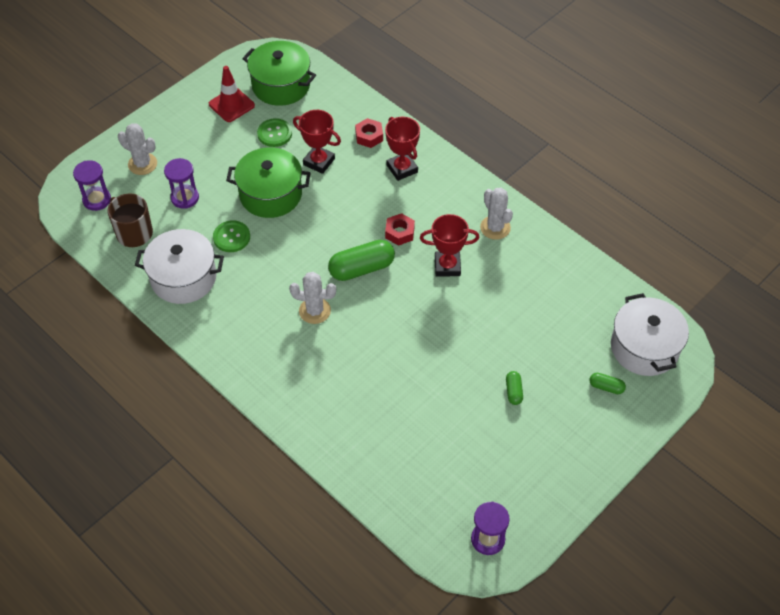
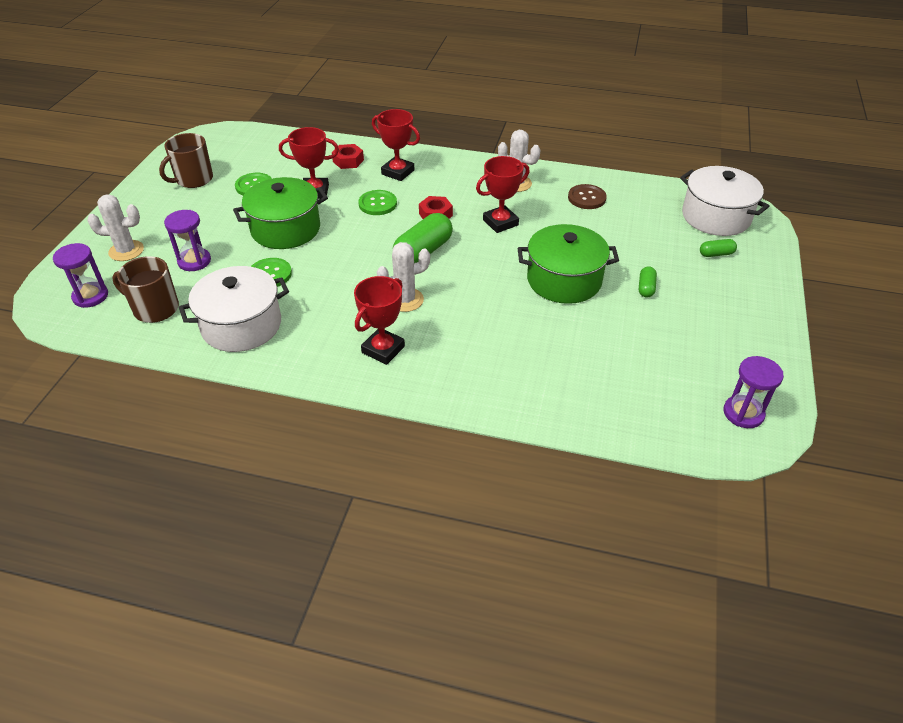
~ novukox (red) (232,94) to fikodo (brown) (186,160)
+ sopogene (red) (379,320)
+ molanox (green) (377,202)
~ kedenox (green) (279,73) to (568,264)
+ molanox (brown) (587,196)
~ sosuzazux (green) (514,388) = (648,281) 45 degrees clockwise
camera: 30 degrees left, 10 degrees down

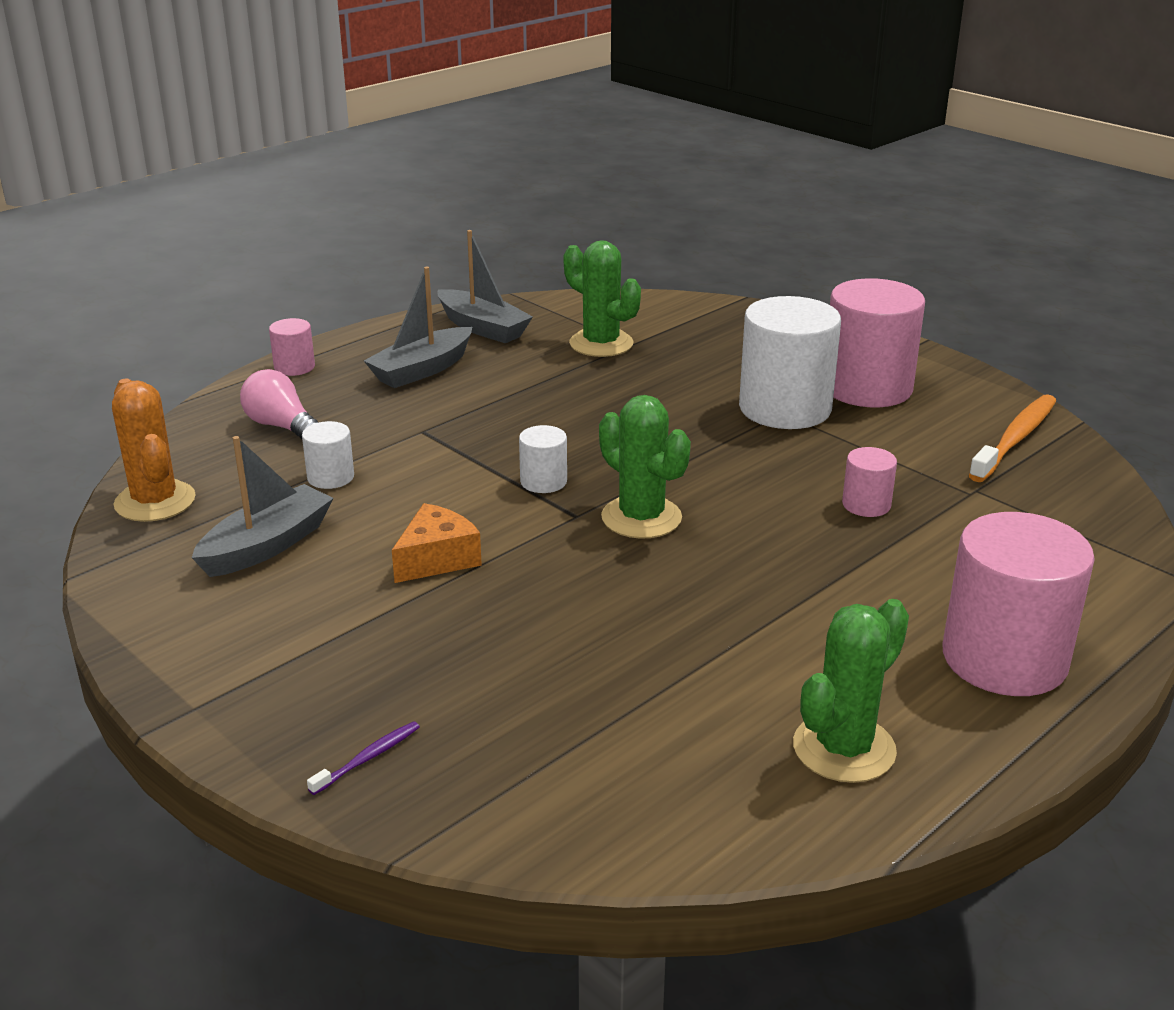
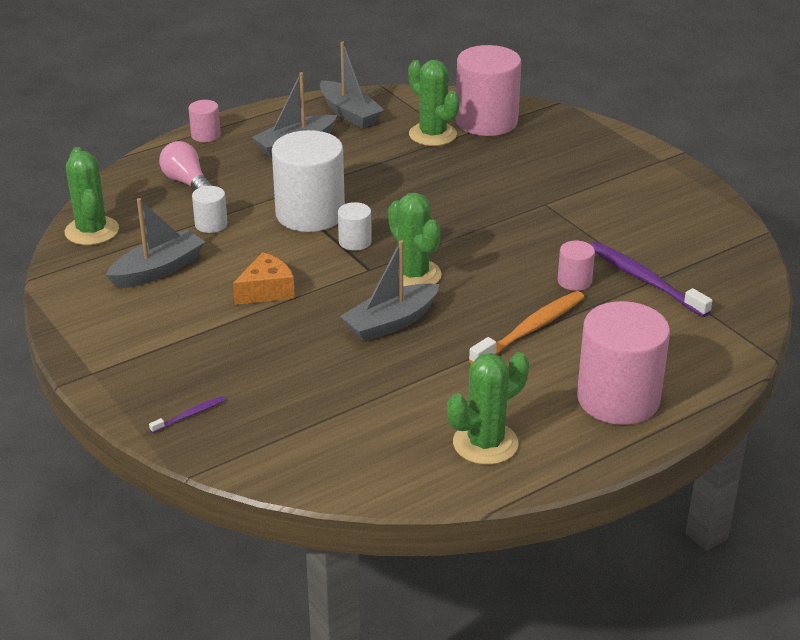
~ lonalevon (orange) (154,450) to lonalevon (green) (92,196)
~ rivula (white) (790,362) to (308,181)
+ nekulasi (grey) (390,291)
~ rivula (pink) (877,342) to (488,90)
~ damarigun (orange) (1012,438) to (526,327)
+ damarigun (purple) (652,279)
camera: 10 degrees right, 5 degrees up

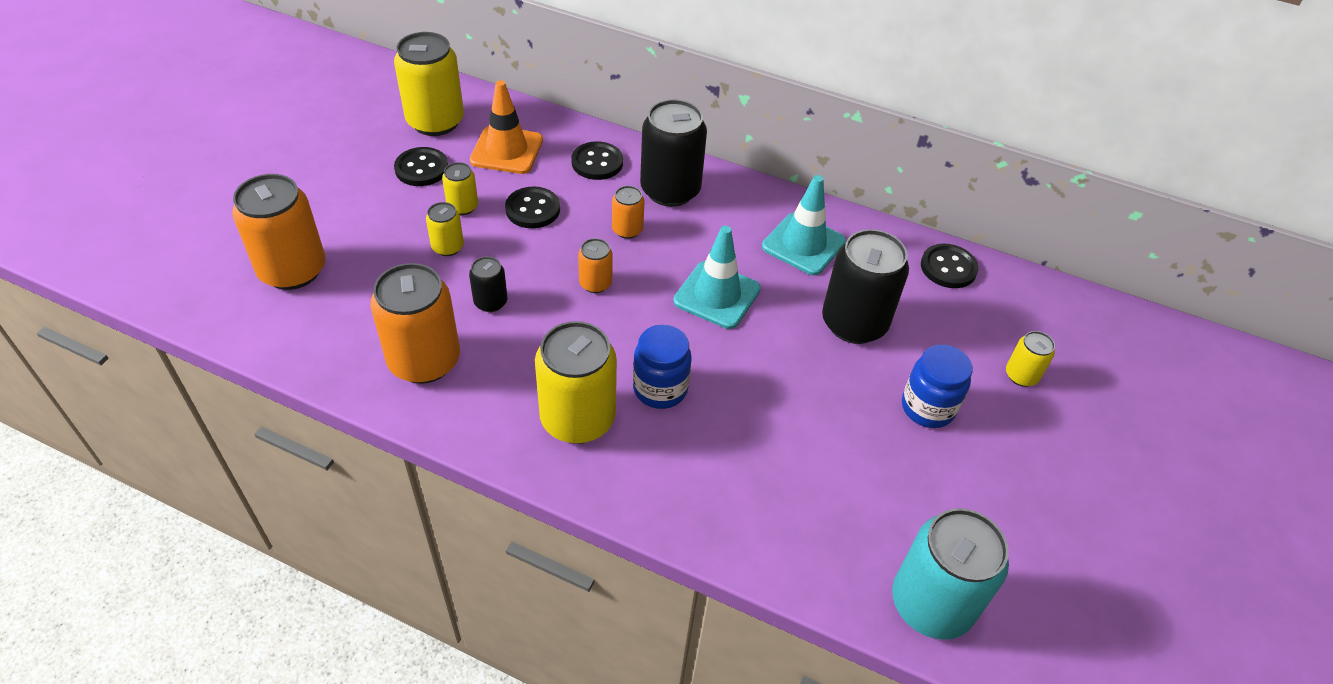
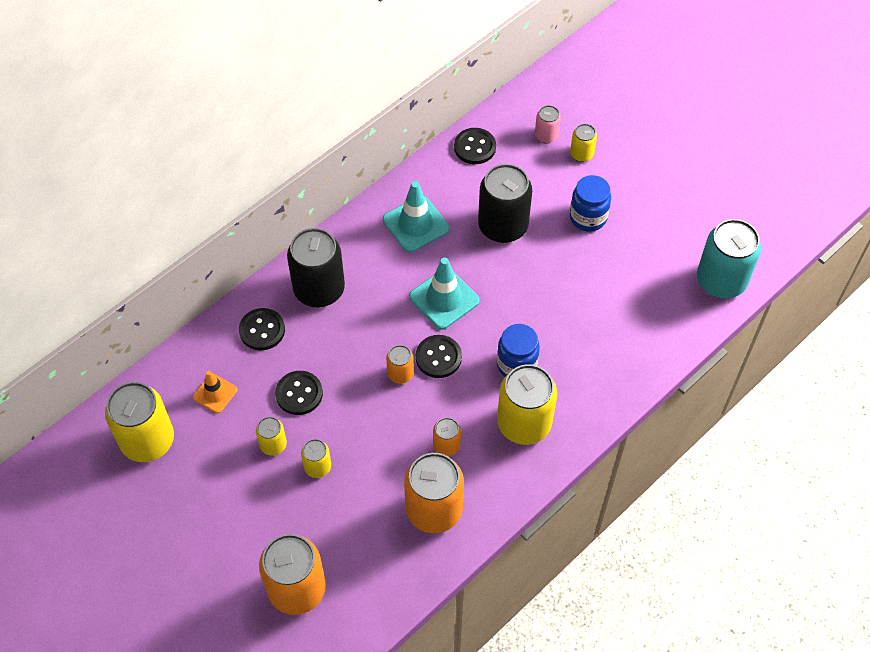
~ novukox (orange) (506,127) = (215,392) x0.61
~ molanox (black) (421,166) to (439,356)
~ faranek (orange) (628,212) to (447,437)
+ faranek (pink) (548,124)
- faranek (black) (488,284)
camera: 65 degrees left, 10 degrees up

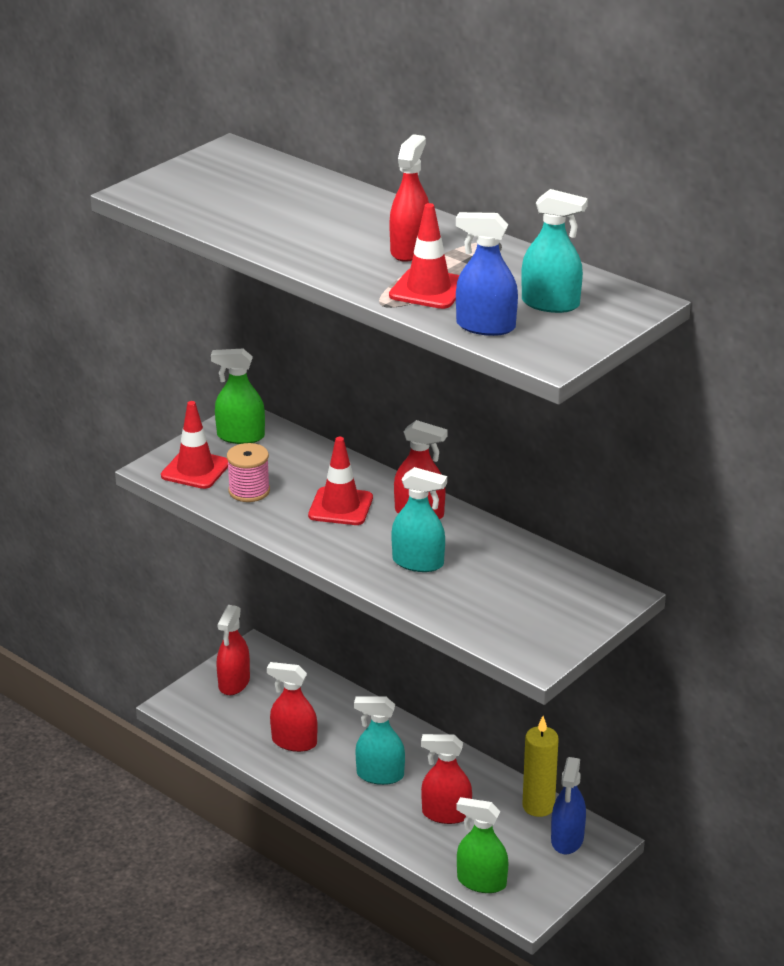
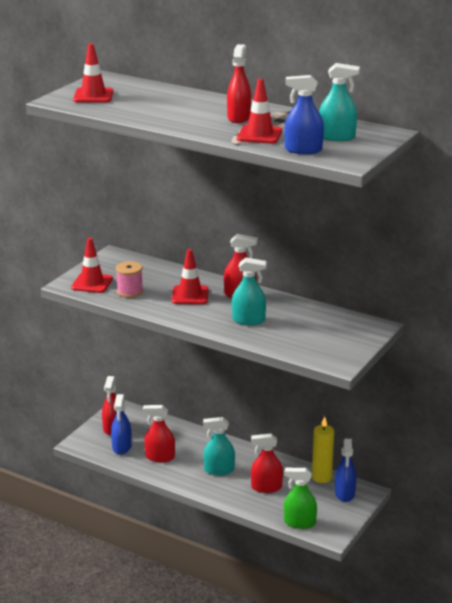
+ novukox (red) (93,72)
+ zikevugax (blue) (121,424)
- zikevugax (green) (238,396)
camera: 10 degrees left, 5 degrees down

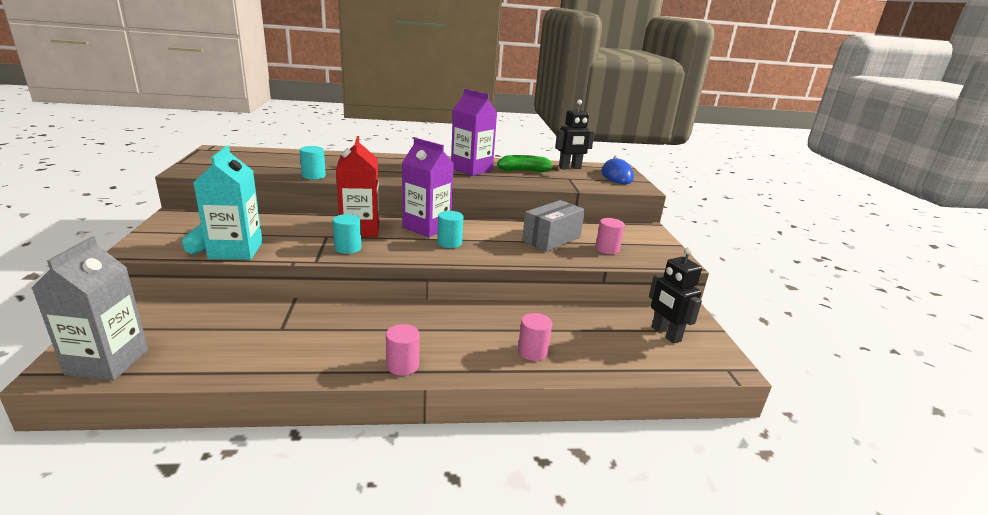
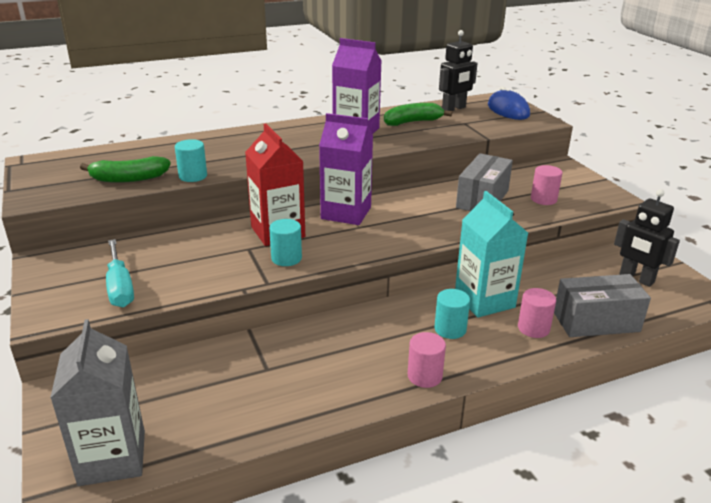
+ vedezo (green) (125,169)
~ rivula (turquoise) (450,229) to (452,314)
~ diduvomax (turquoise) (228,202) to (491,254)
+ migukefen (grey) (602,305)
camera: 15 degrees left, 5 degrees up

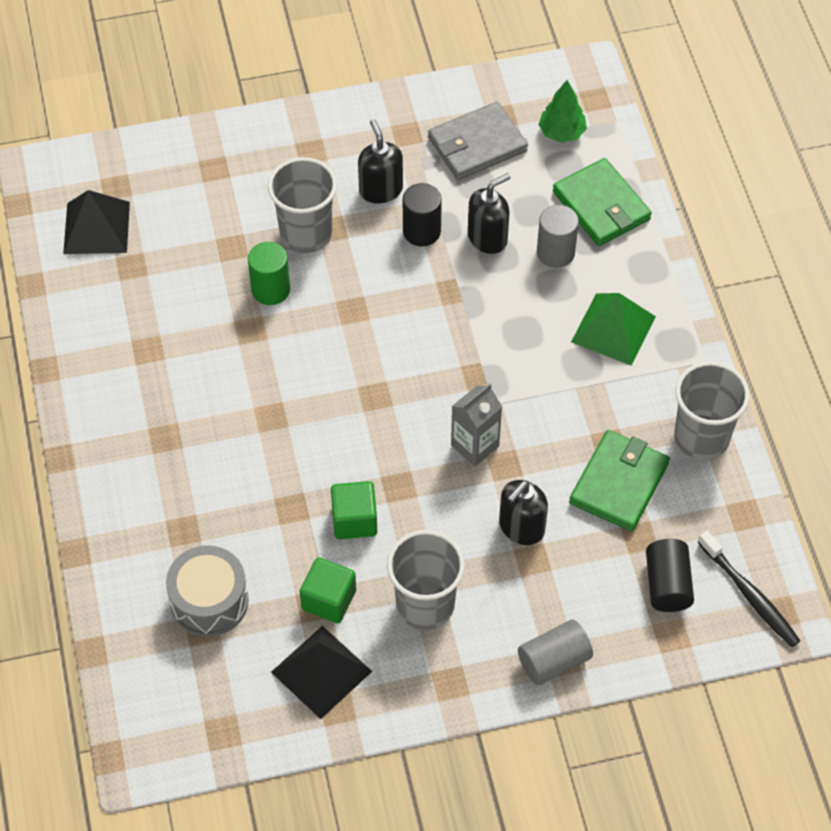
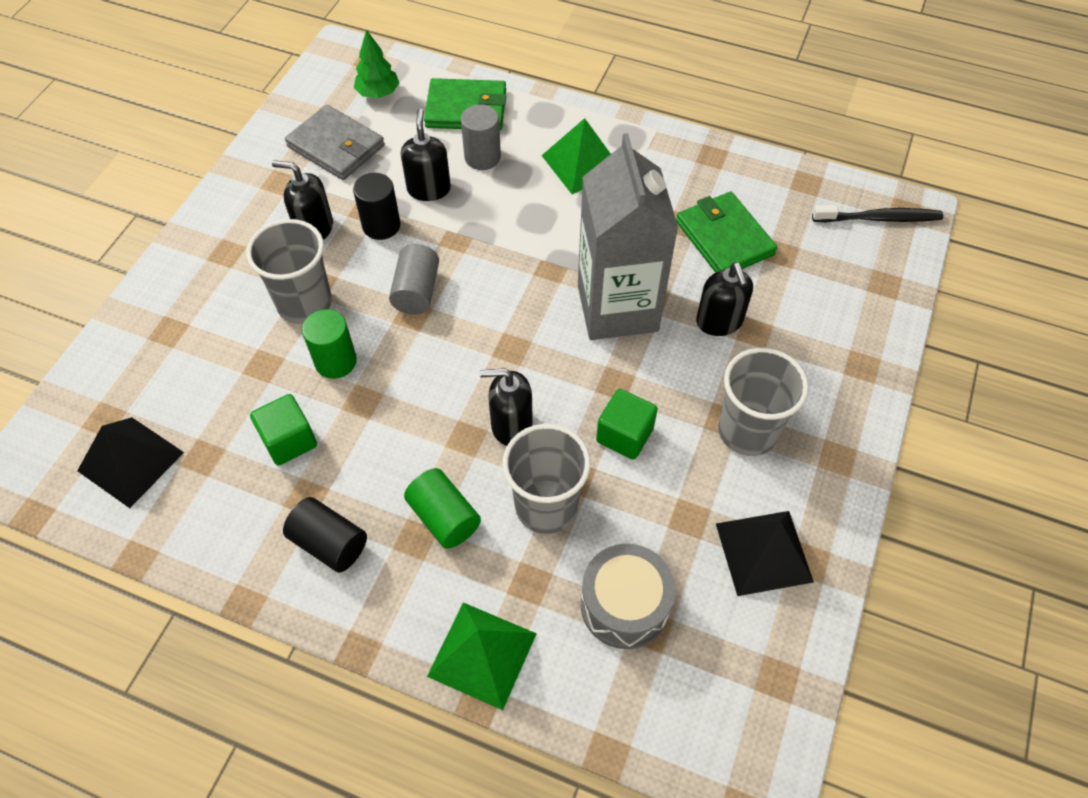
~ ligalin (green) (328,590) to (283,430)
~ rivula (black) (670,575) to (325,534)
~ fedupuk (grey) (478,141) = (335,142) 60 degrees counterclockwise
~ rivula (grey) (555,652) to (414,279)
+ rivula (green) (442,508)
+ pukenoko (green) (482,656)
+ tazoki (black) (506,407)
~ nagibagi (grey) (712,410) to (546,479)
~ diduvomax (grey) (476,425) = (628,236) x2.03
camera: 55 degrees left, 0 degrees up

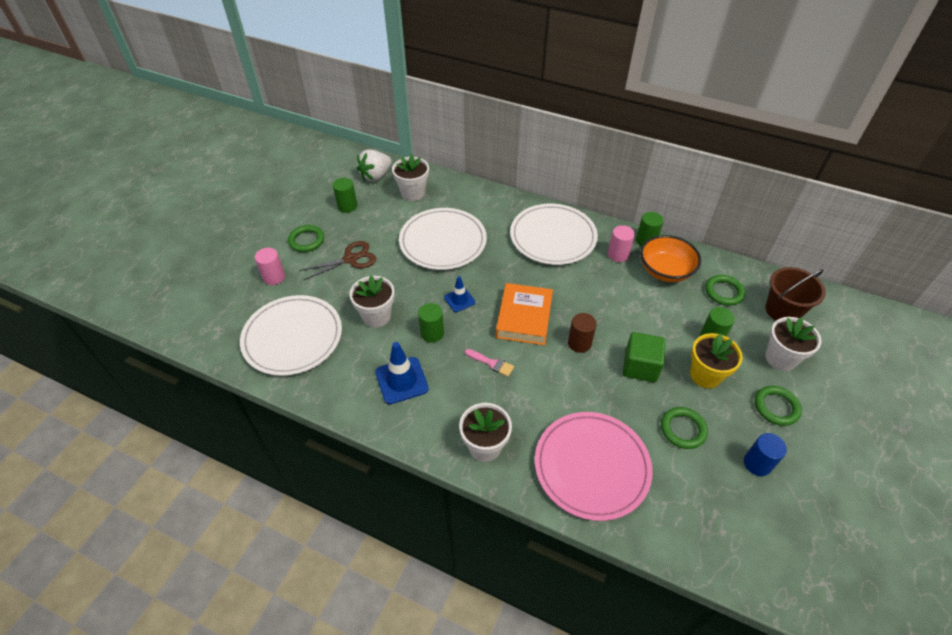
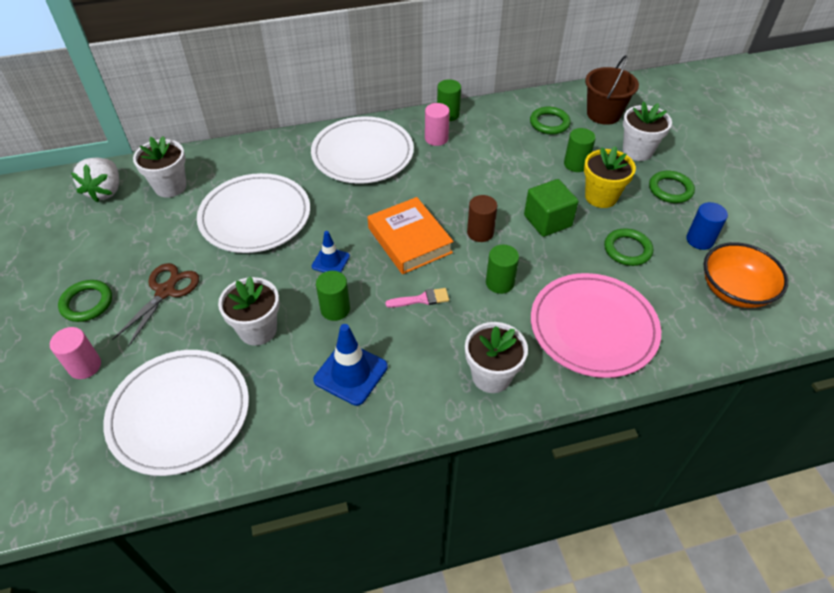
~ rivula (green) (345,195) to (502,269)
~ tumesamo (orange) (670,258) to (746,275)
camera: 40 degrees left, 0 degrees up

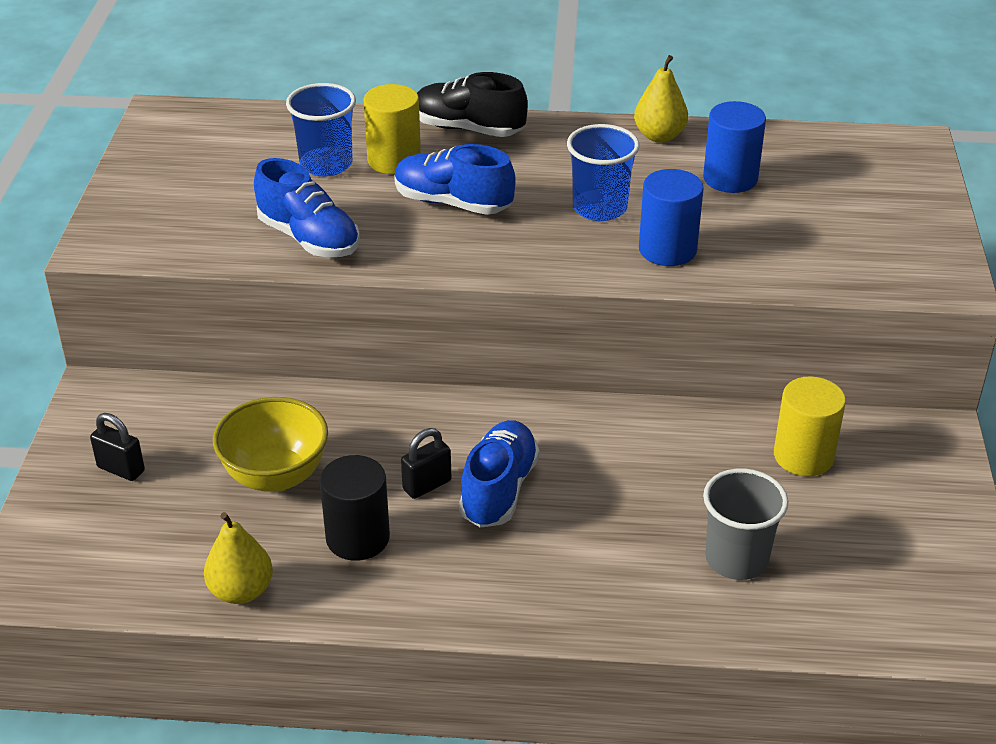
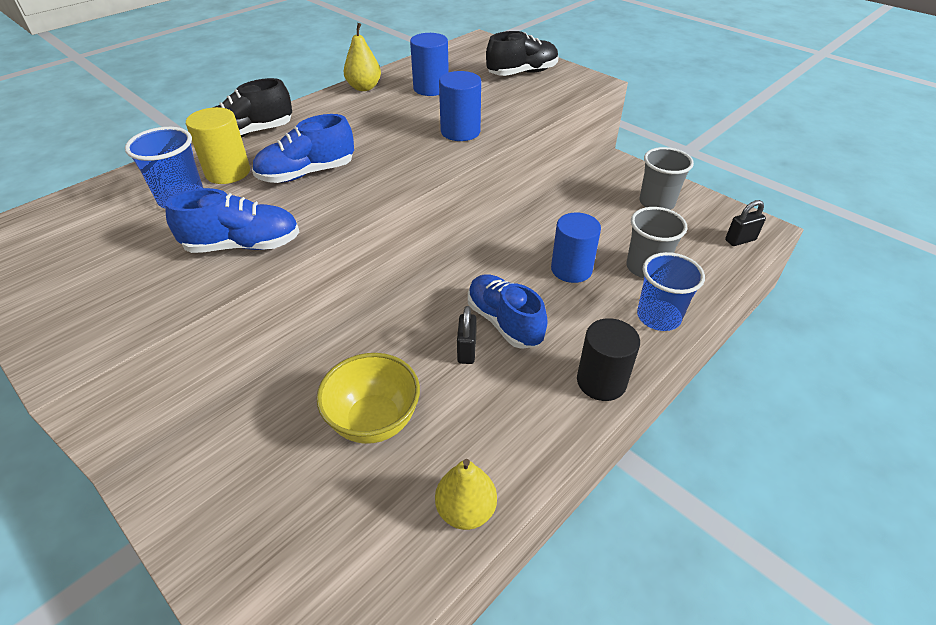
+ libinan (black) (522,53)
+ rivula (blue) (576,248)
~ rivula (black) (355,508) to (608,359)
~ nagibagi (blue) (603,172) to (671,291)
+ nagibagi (grey) (666,178)
~ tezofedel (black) (117,447) to (745,223)
- rivula (yellow) (810,426)
camera: 50 degrees left, 5 degrees up

